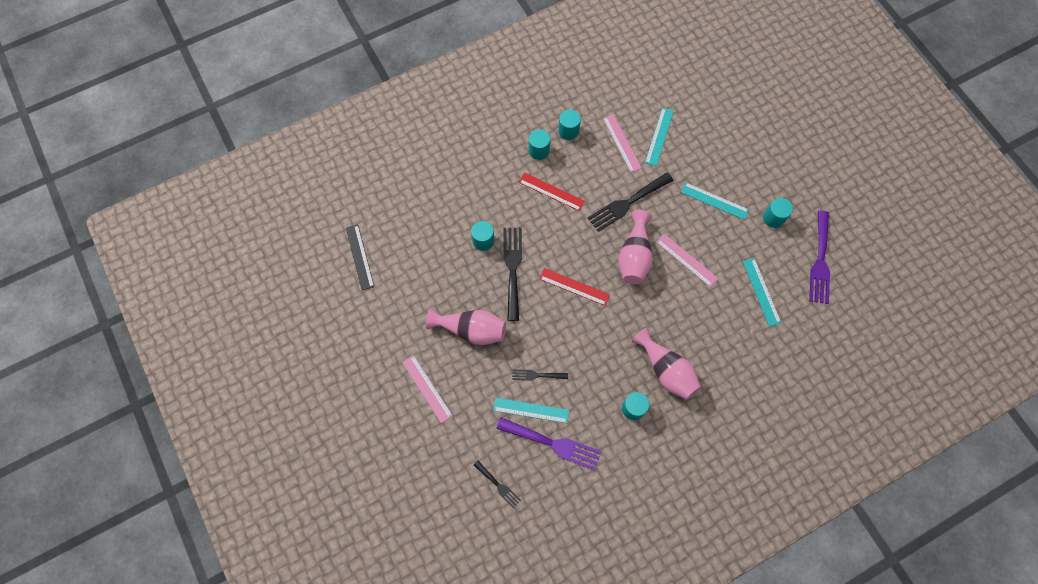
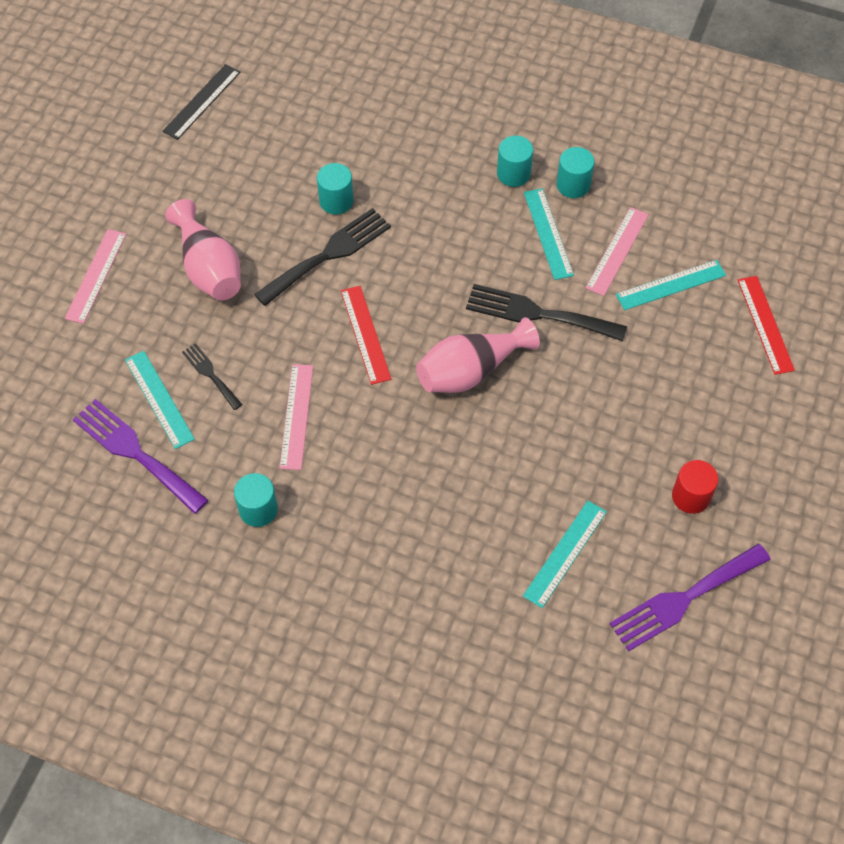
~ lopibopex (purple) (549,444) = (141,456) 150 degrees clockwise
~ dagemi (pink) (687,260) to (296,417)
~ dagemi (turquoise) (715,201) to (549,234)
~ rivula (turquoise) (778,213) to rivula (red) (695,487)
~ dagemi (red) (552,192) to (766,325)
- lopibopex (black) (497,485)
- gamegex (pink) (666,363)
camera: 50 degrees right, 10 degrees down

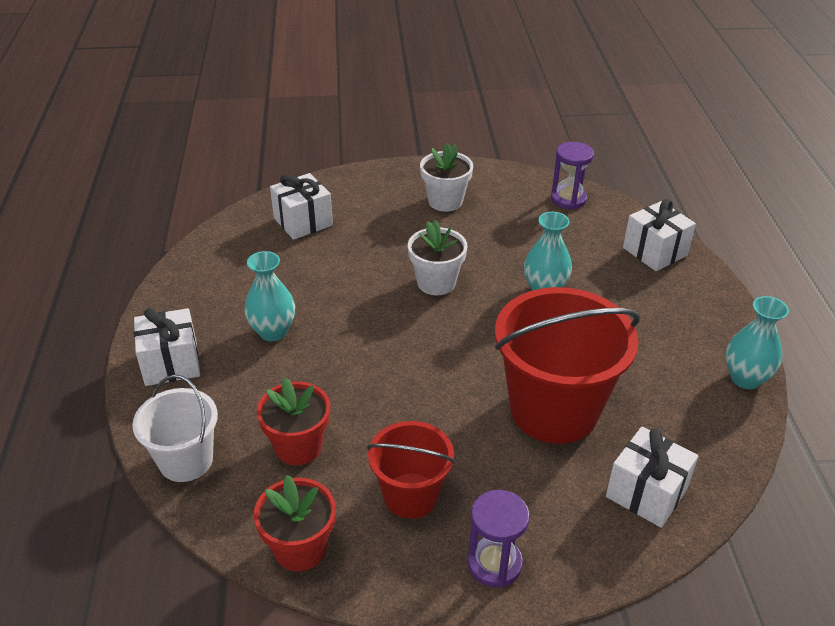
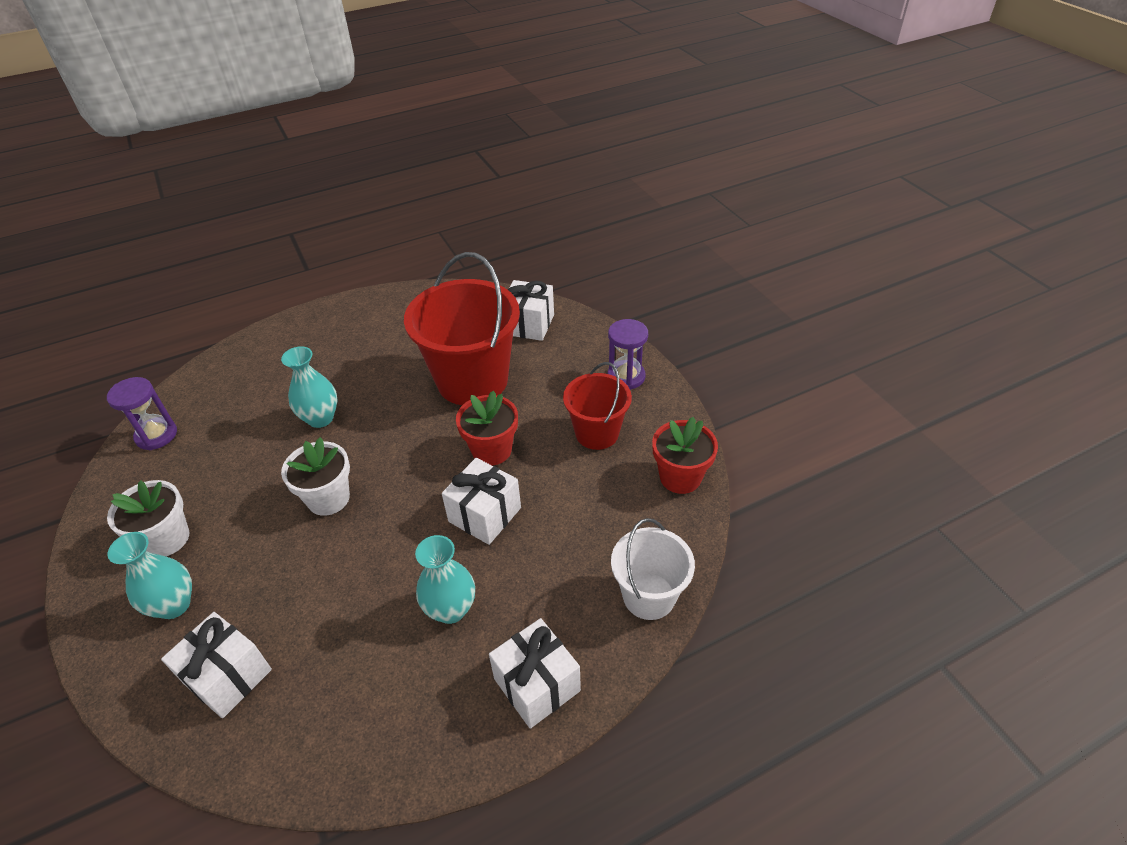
~ gamegex (turquoise) (757,342) to (150,575)
~ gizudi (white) (659,235) to (481,501)
~ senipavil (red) (293,421) to (487,428)
camera: 110 degrees left, 5 degrees up

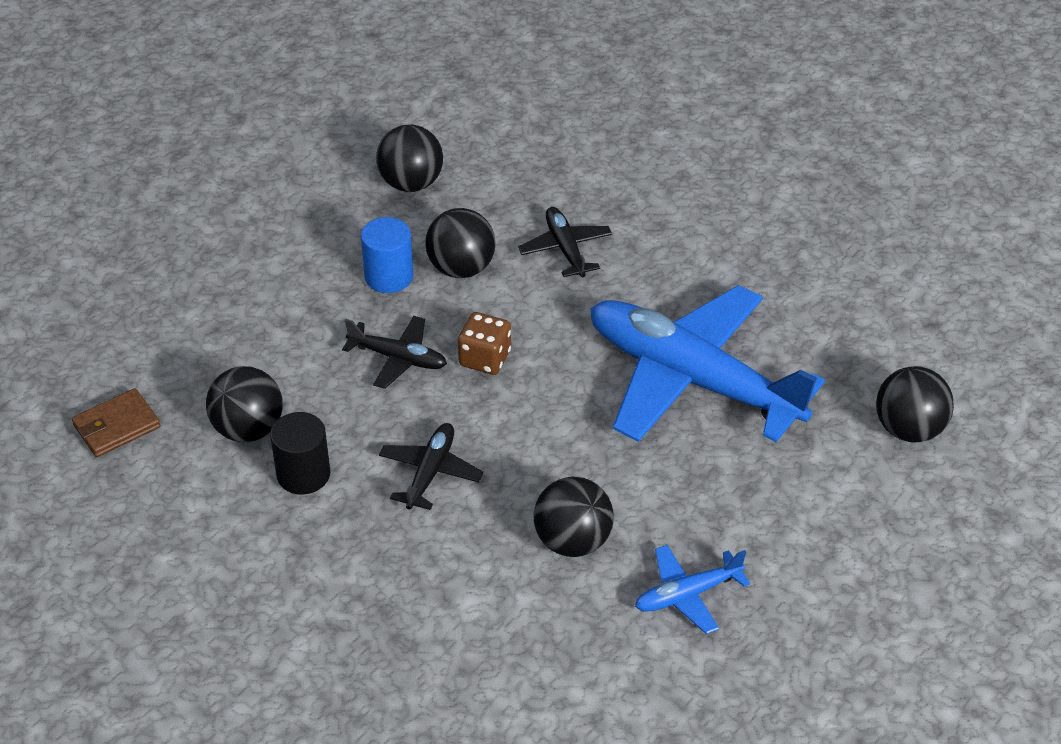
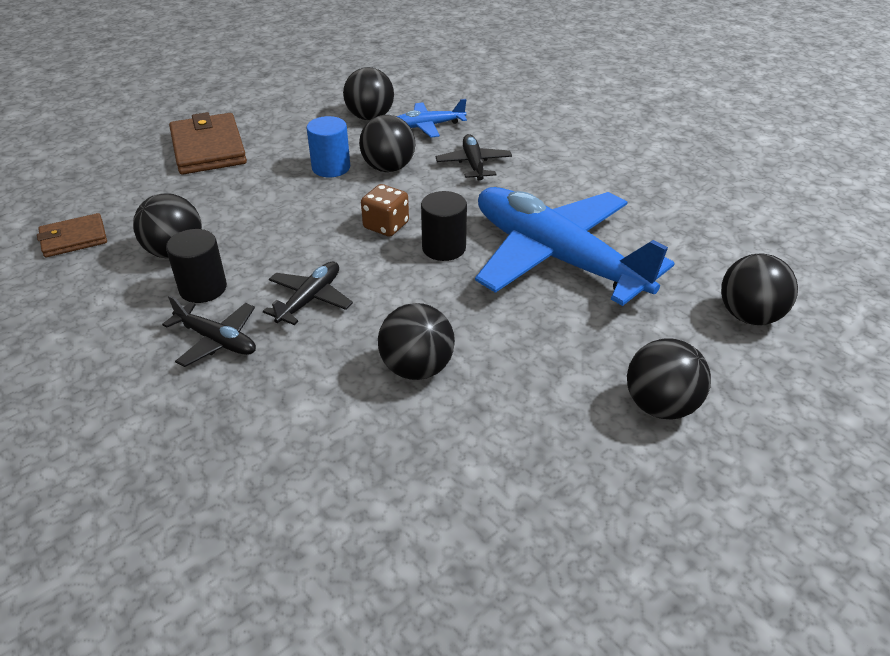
~ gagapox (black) (394,352) to (209,331)
+ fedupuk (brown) (208,143)
~ gagapox (blue) (692,589) to (432,118)
+ rivula (black) (444,226)
+ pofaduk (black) (669,379)
camera: 10 degrees right, 5 degrees down

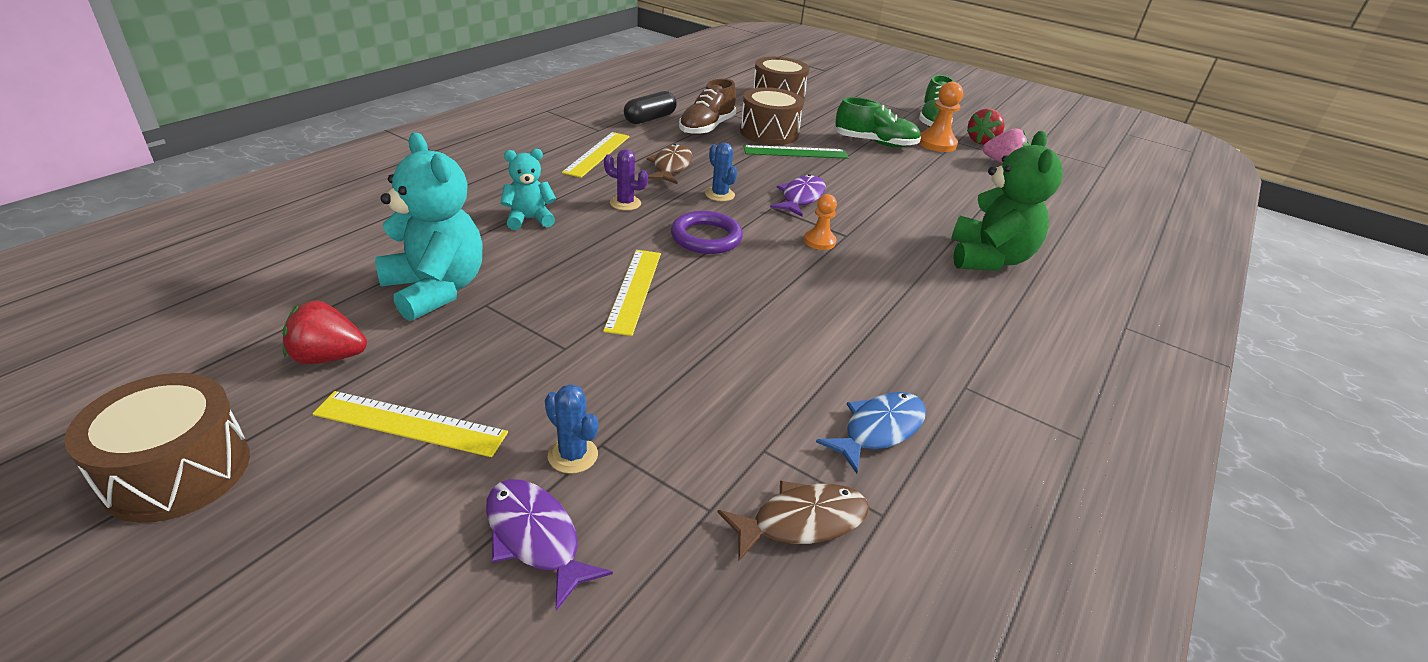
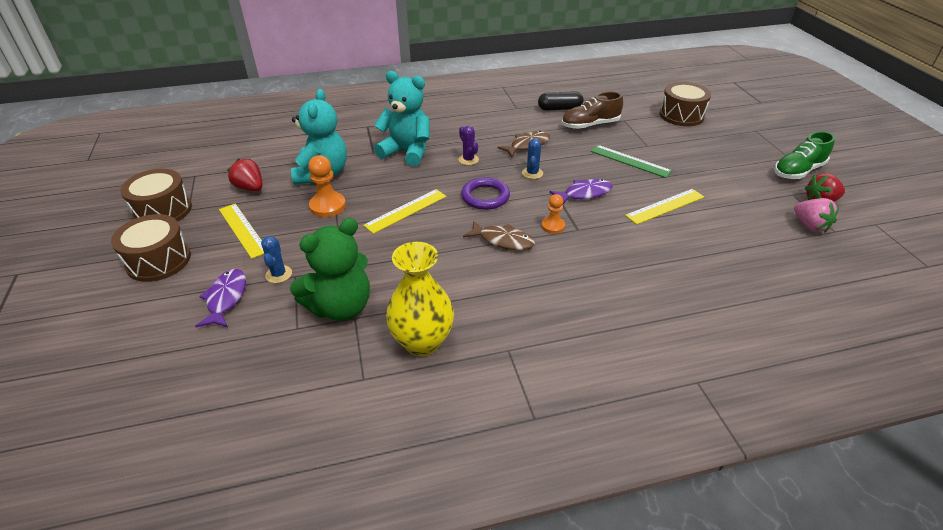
~ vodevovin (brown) (772,116) to (151,248)
~ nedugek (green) (1007,201) to (330,269)
~ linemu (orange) (941,117) to (327,186)
~ nedugek (turquoise) (528,189) = (401,118) x1.81
~ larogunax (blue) (871,433) to gamegex (yellow) (420,299)
~ larogunax (brown) (793,520) to (499,235)
~ dagemi (yellow) (596,155) to (664,207)
- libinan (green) (877,122)
camera: 45 degrees right, 5 degrees up

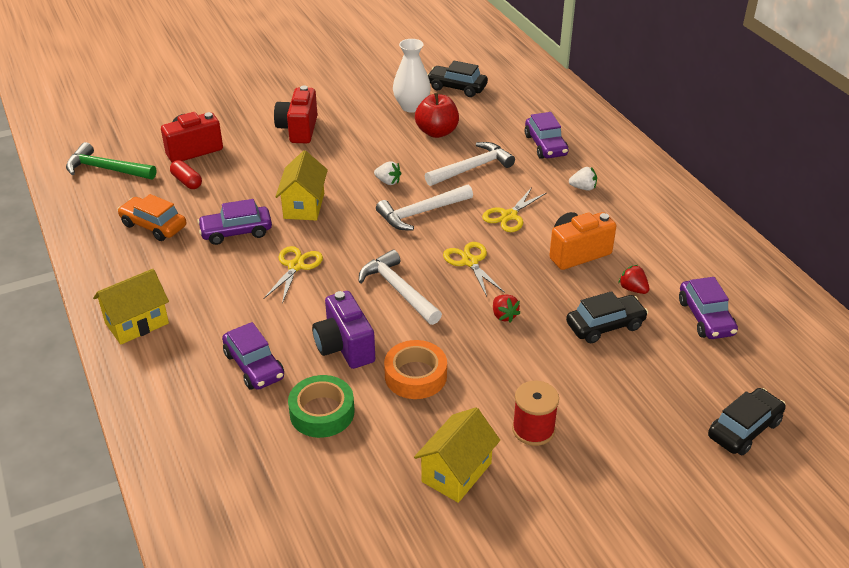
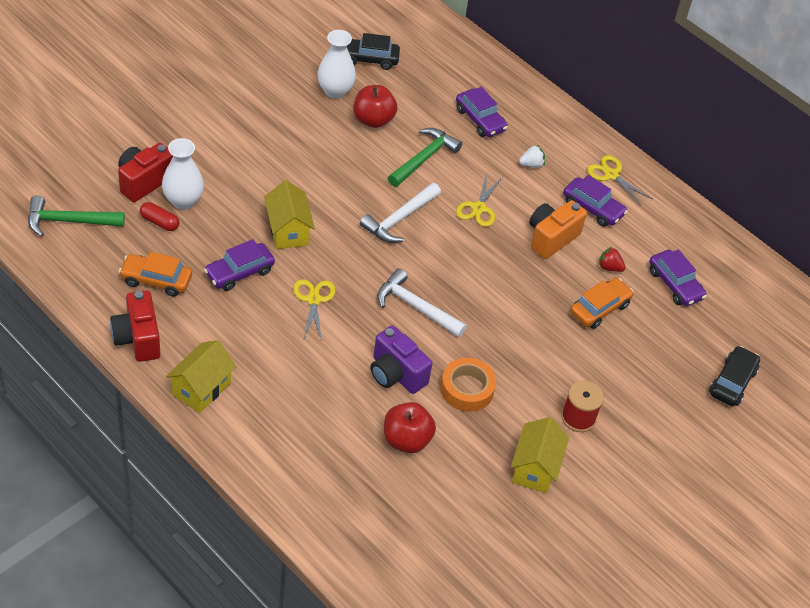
~ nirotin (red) (296,114) to (135,326)
+ gamegex (white) (183,173)
~ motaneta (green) (321,406) to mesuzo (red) (410,427)
~ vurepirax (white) (470,164) to vurepirax (green) (425,157)
~ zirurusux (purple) (253,356) to (595,201)
~ zirurusux (black) (607,317) to zirurusux (orange) (602,303)
~ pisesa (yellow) (474,269) to (619,180)
- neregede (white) (388,173)
- neregede (red) (506,309)
camera: 25 degrees left, 10 degrees up

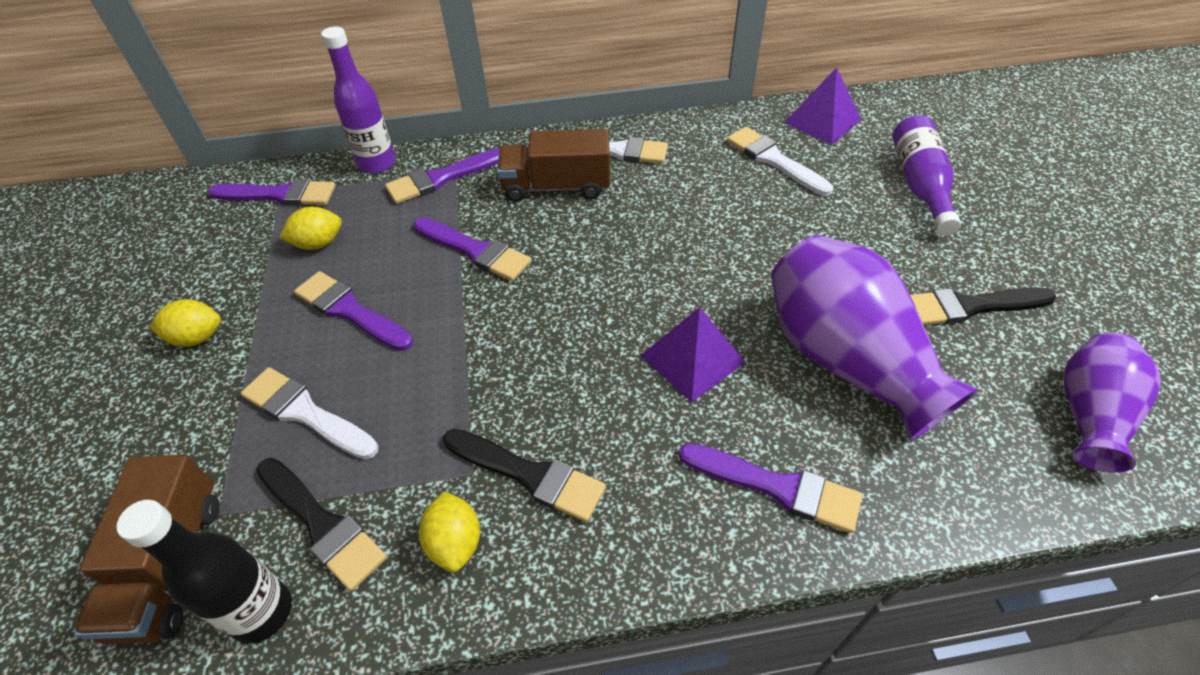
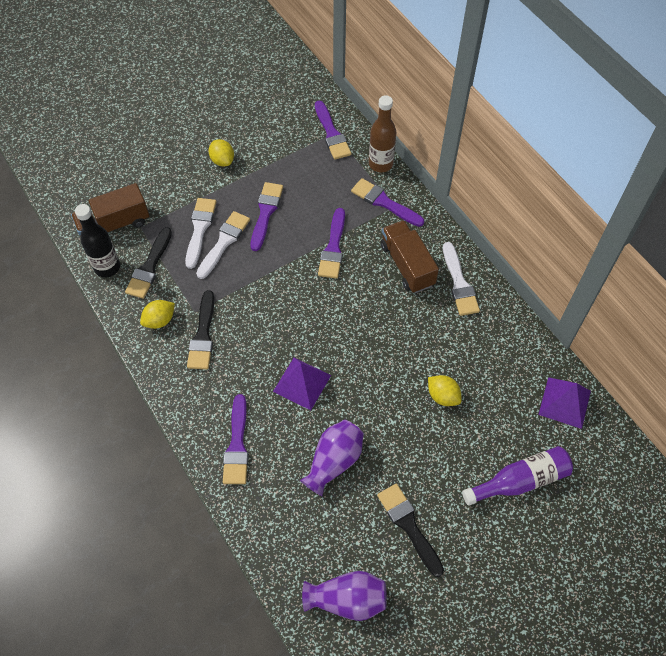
~ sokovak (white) (780,161) to (223,245)
~ gamegex (purple) (875,338) = (332,458) x0.61
~ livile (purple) (358,99) to livile (brown) (382,134)
~ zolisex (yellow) (310,228) to (445,390)
camera: 65 degrees right, 10 degrees up

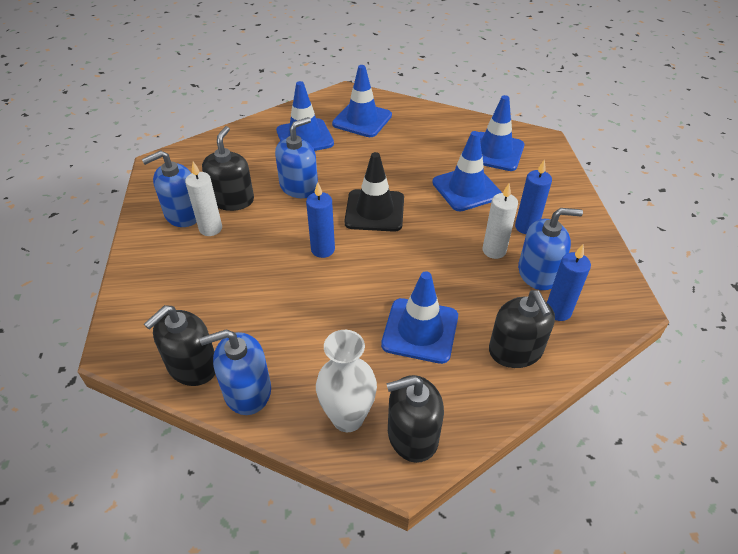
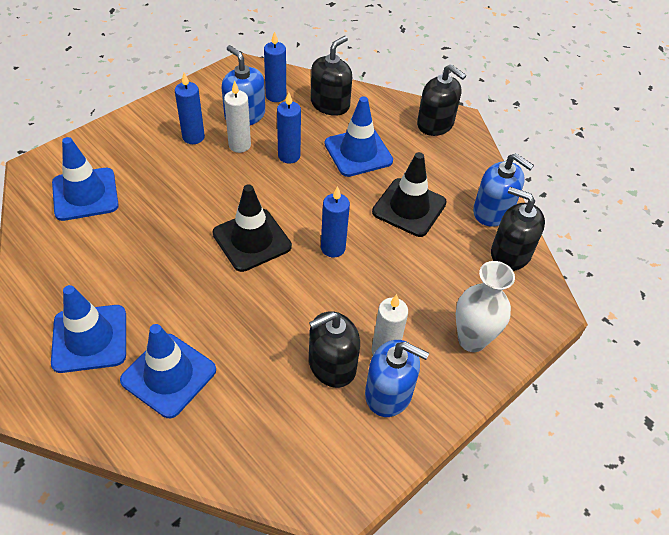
+ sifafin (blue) (289,128)
+ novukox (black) (409,194)
~ gamegex (white) (346,381) to (485,306)
~ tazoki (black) (179,345) = (518,229) 150 degrees counterclockwise
- tazoki (blue) (296,157)
- novukox (blue) (467,171)
camera: 130 degrees left, 5 degrees up

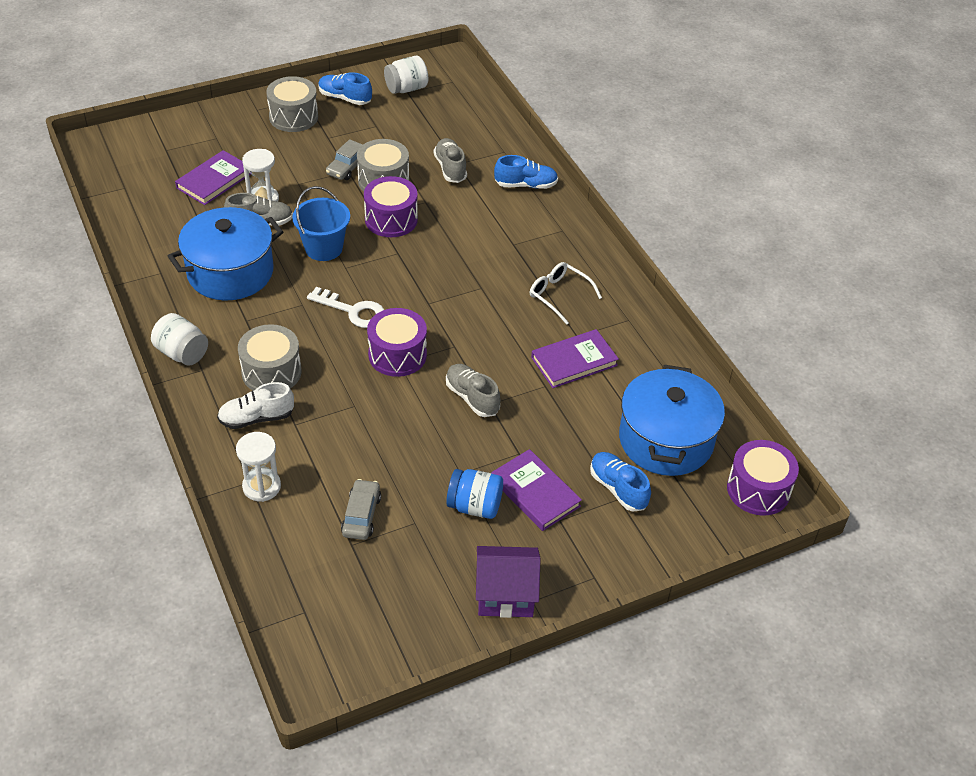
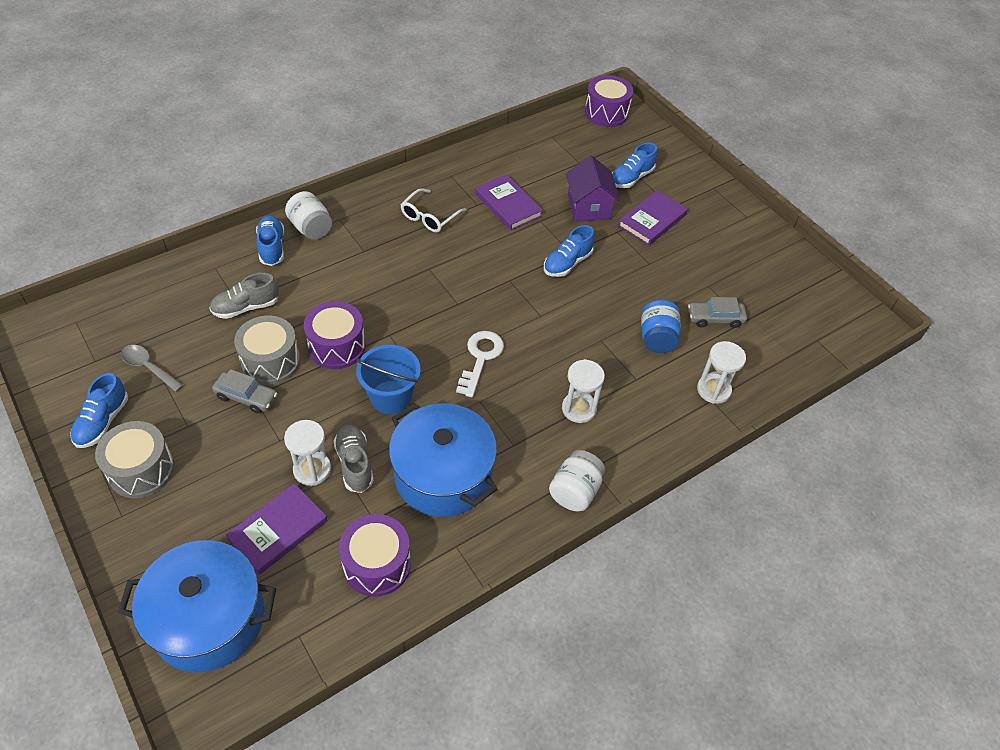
~ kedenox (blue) (672,420) to (197,606)
+ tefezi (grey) (152,368)
~ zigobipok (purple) (213,177) = (276,529) 75 degrees counterclockwise
~ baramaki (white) (406,75) to (308,215)
~ vodevovin (purple) (397,342) to (375,555)
~ libinan (grey) (473,390) to libinan (blue) (569,251)
~ vodevovin (grey) (270,357) to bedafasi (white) (583,391)
~ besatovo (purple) (508,582) to (593,189)
~ baramaki (blue) (474,494) to (661,326)
- libinan (white) (255,405)
camera: 100 degrees left, 5 degrees up

